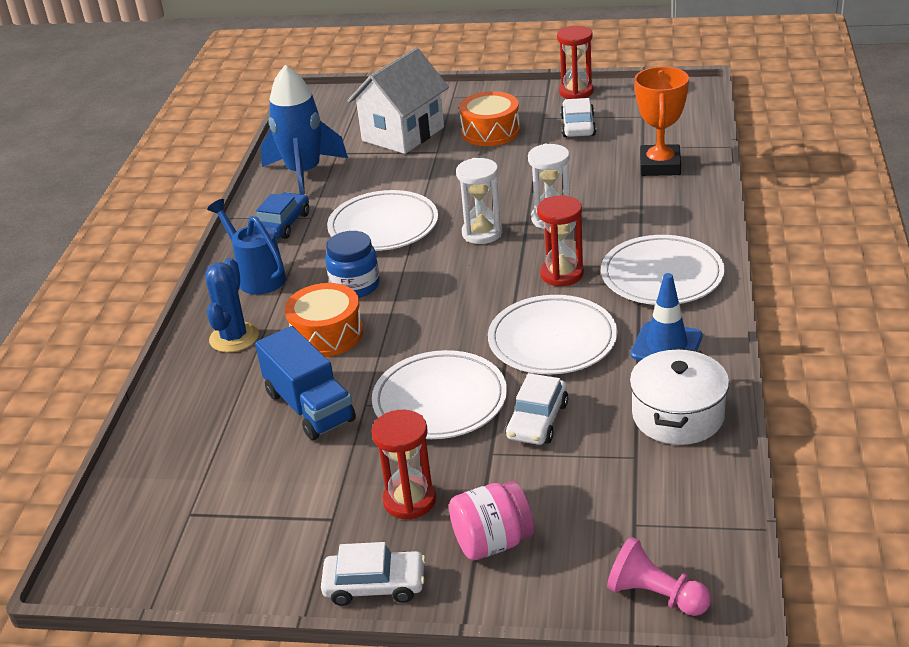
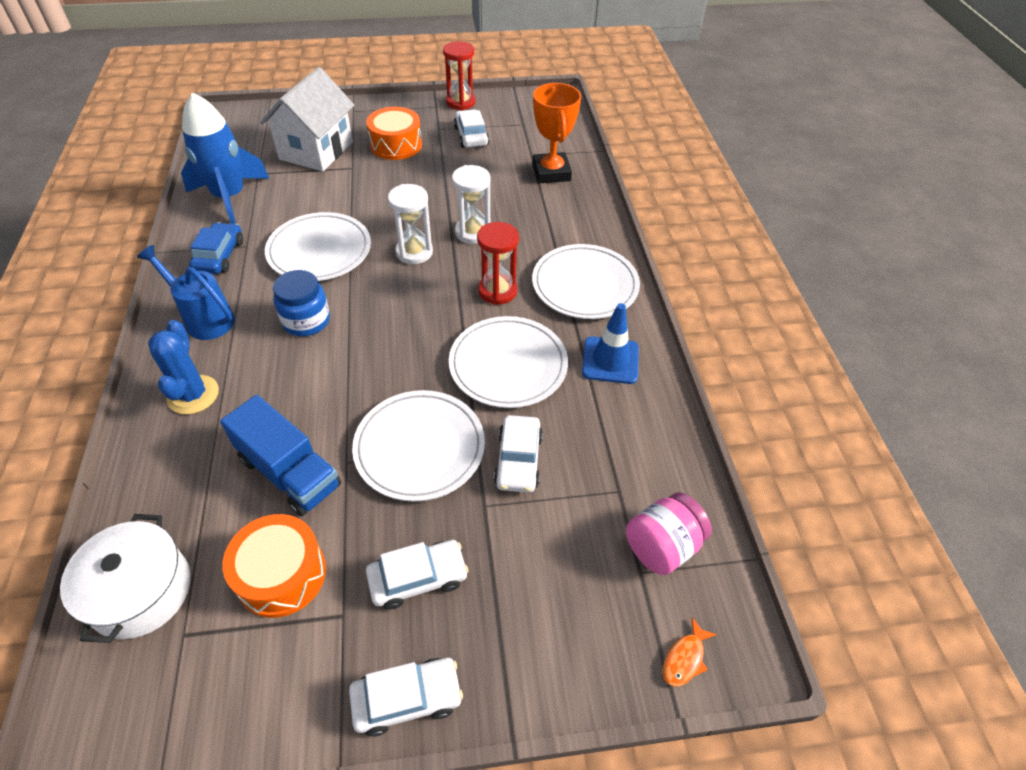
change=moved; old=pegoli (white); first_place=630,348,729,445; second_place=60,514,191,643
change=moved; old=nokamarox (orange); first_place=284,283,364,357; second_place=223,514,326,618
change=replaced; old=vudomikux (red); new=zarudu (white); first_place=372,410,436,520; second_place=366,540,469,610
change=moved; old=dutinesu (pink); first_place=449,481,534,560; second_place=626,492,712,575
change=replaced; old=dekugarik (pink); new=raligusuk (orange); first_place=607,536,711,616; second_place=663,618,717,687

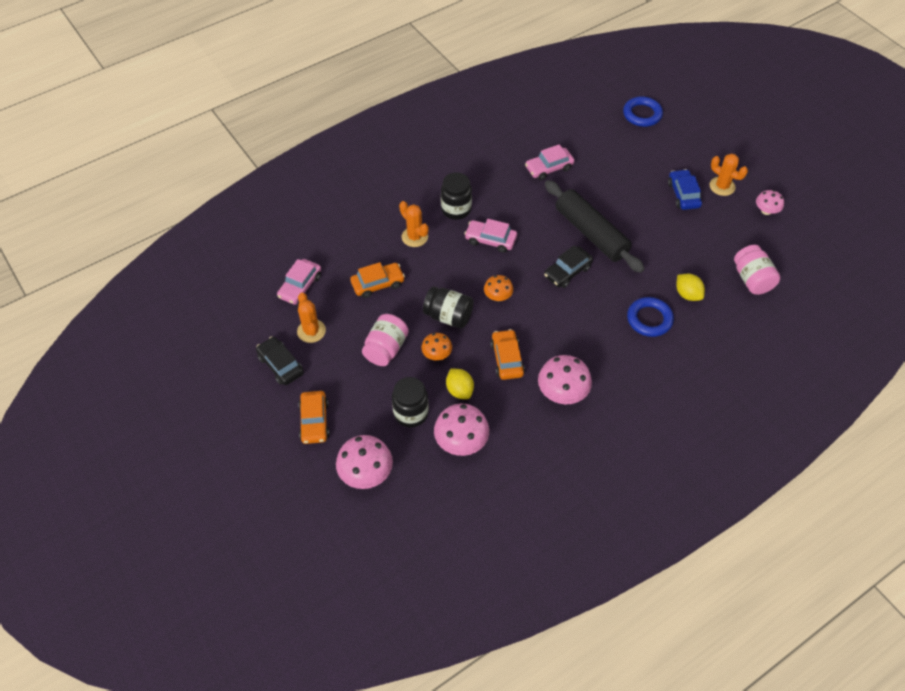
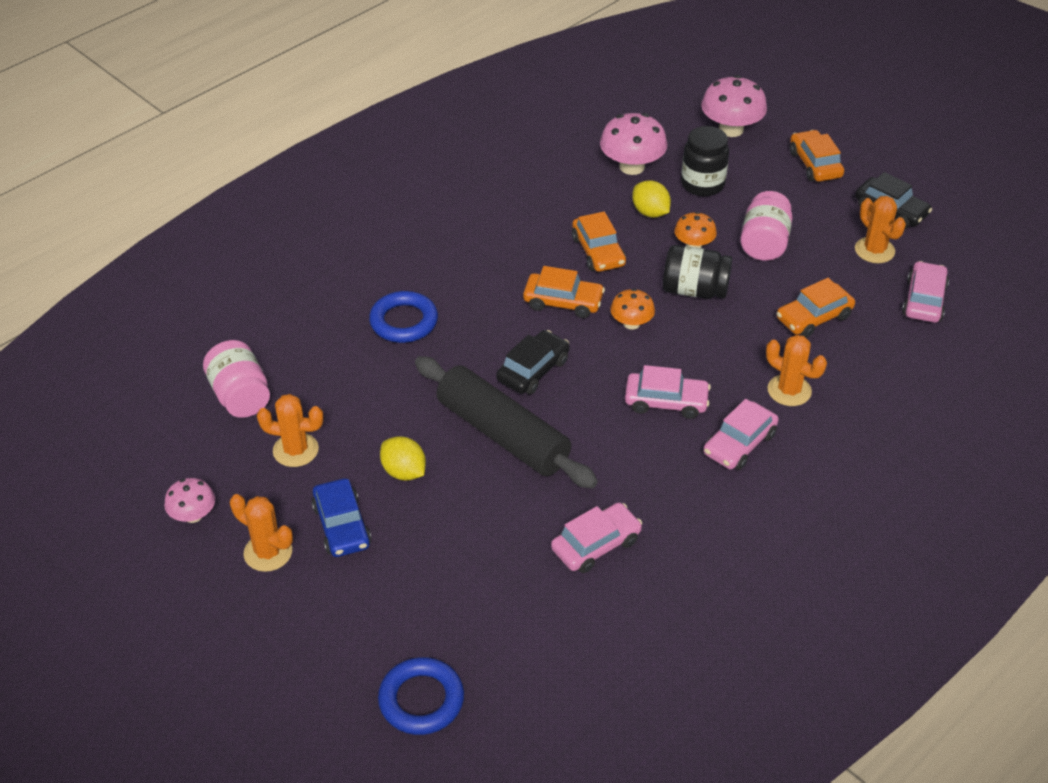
change=added; new=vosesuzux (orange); second_place=257,394,323,467
change=moved; old=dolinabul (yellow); first_place=676,274,705,301; second_place=380,436,426,481
change=added; new=zarudu (orange); second_place=523,266,605,318
change=replaced; old=dutinesu (black); new=zarudu (pink); first_place=441,172,472,220; second_place=703,399,779,470
change=removed; old=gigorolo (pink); first_place=538,355,592,404

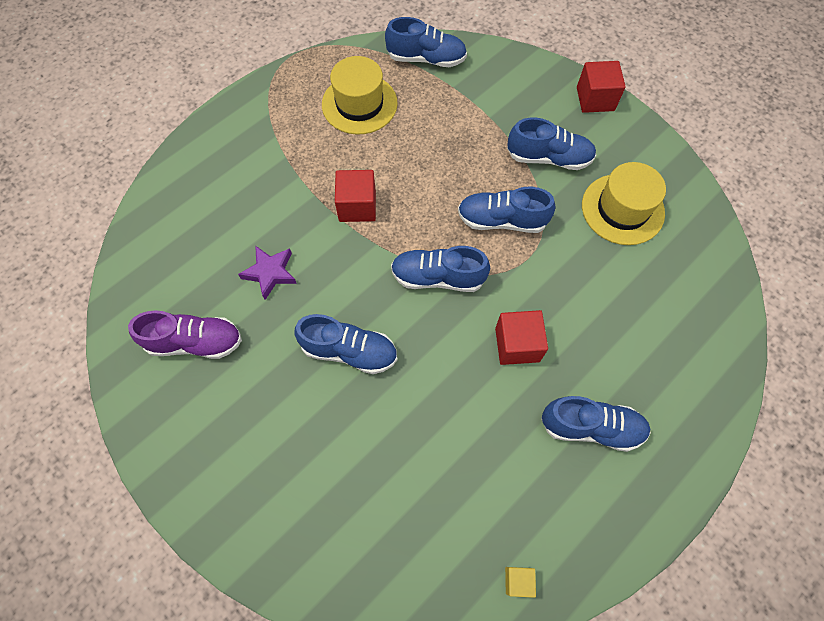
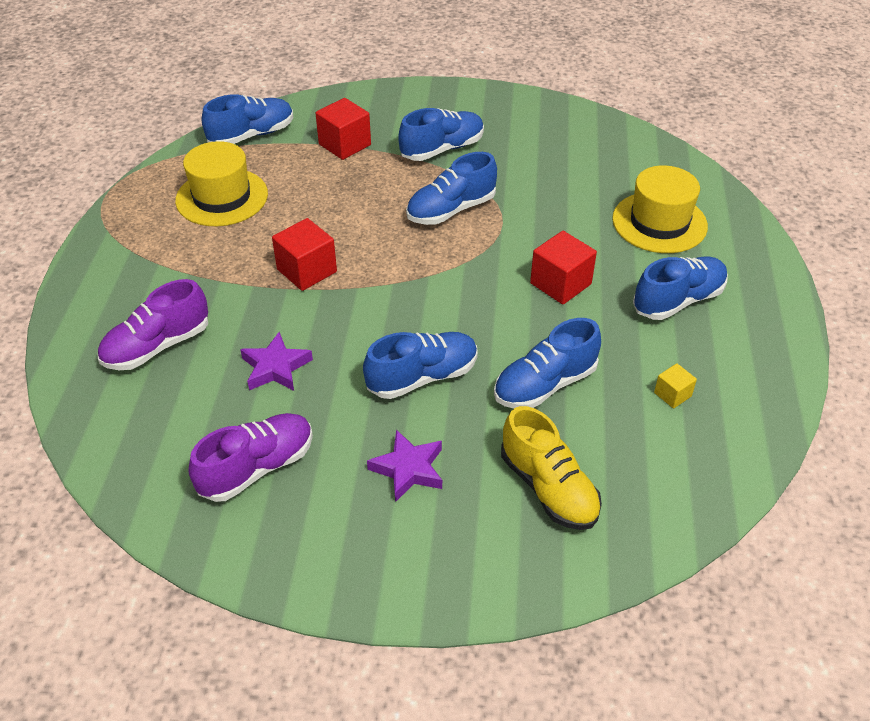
change=added; new=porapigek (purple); second_place=98,279,208,370
change=moved; old=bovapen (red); first_place=577,61,626,113; second_place=316,98,371,160
change=added; new=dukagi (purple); second_place=367,430,442,502
change=moved; old=porapigek (blue); first_place=391,246,490,292; second_place=494,318,601,408
change=added; new=porapigek (yellow); second_place=501,406,602,530
change=moved; old=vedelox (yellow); first_place=582,162,666,245; second_place=612,166,708,253
change=moved; old=bovapen (yellow); first_place=505,567,536,598; second_place=654,363,697,408

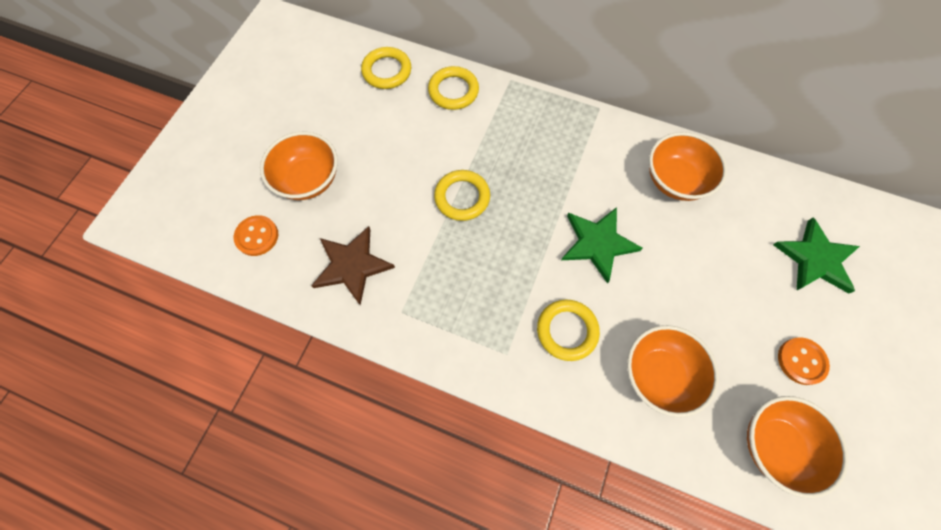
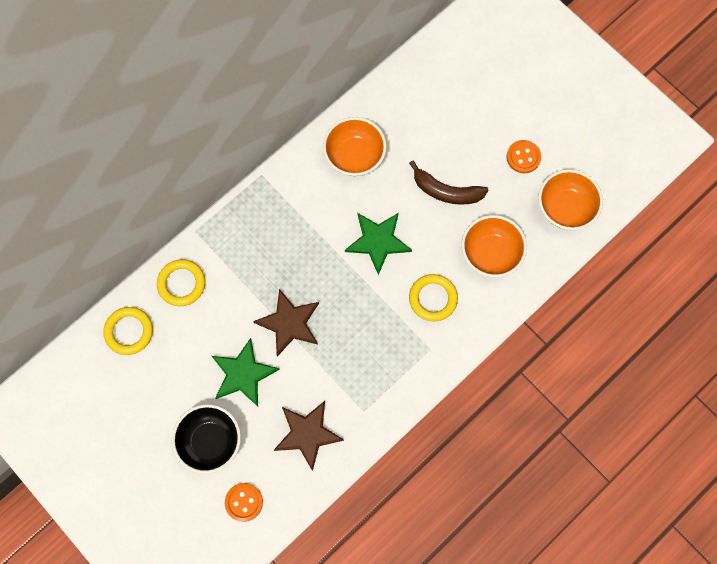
change=recoloured; old=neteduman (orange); new=neteduman (black); first_place=260,132,338,200; second_place=172,404,241,474
change=moved; old=dukagi (green); first_place=773,218,860,294; second_place=212,338,280,406
change=replaced; old=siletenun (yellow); new=dukagi (brown); first_place=434,170,490,221; second_place=253,289,319,357
change=added; new=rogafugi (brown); second_place=409,161,489,205

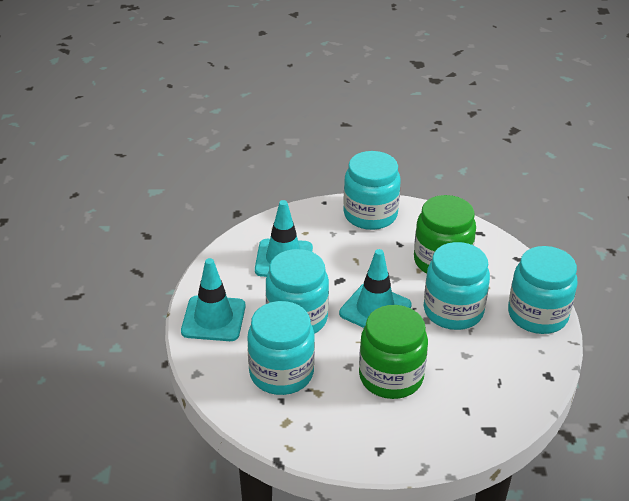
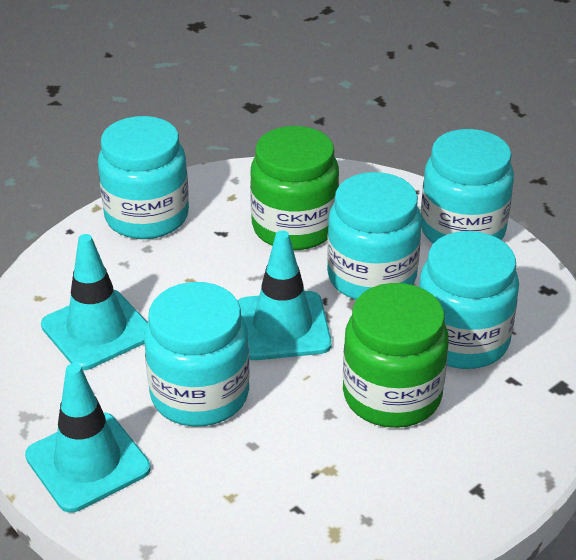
change=moved; old=dutinesu (turquoise); first_place=247,301,315,395; second_place=419,231,519,369

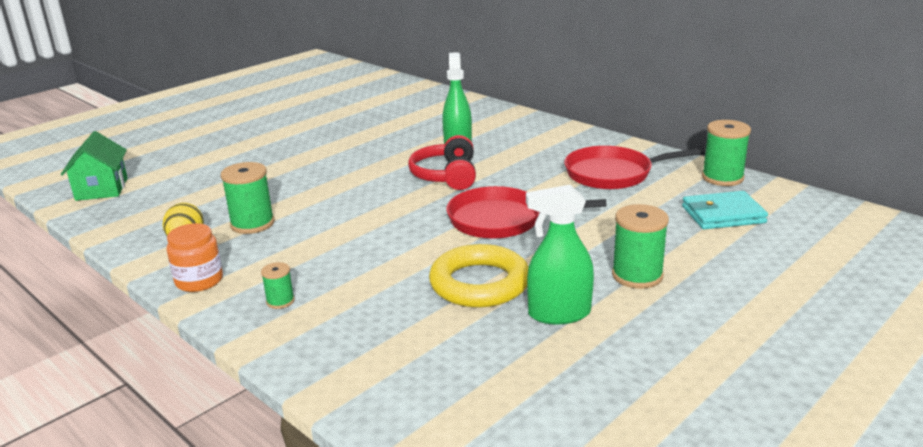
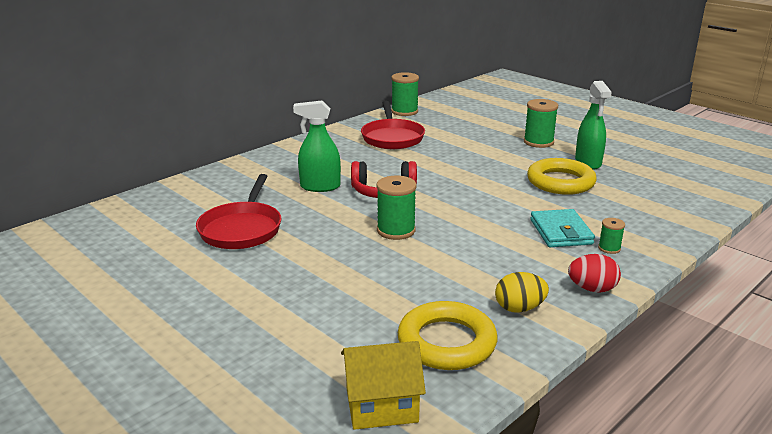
change=moved; old=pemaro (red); first_place=446,186,607,239; second_place=196,174,281,249
change=recoloured; old=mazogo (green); new=mazogo (yellow); first_place=61,131,128,201; second_place=341,341,426,430
change=moved; old=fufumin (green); first_place=221,162,274,234; second_place=377,176,416,240
change=added; new=siletenun (yellow); second_place=398,301,497,370
change=moved; old=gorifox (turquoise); first_place=682,191,768,230; second_place=530,209,595,247
change=replaced; old=dutinesu (orange); new=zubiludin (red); first_place=167,223,223,292; second_place=568,254,621,293

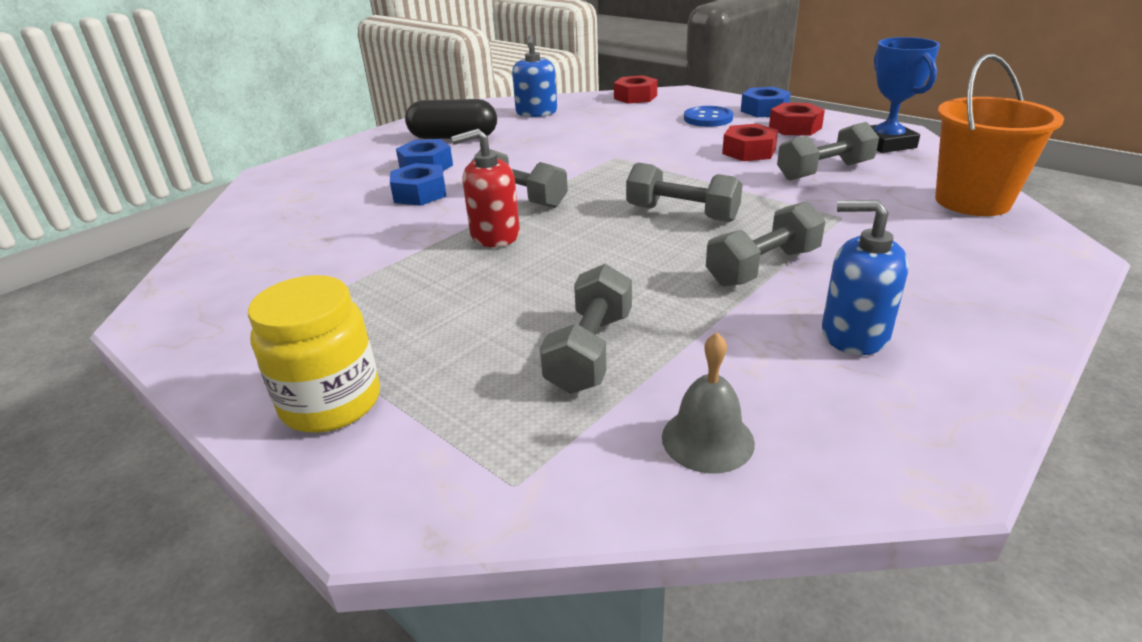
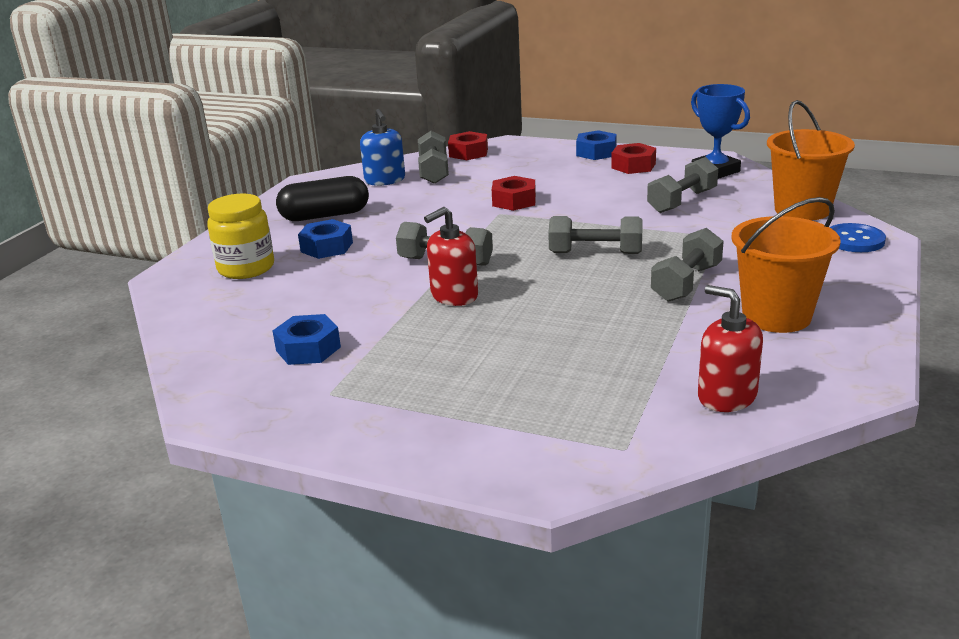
change=moved; old=dutinesu (yellow); first_place=248,275,380,433; second_place=207,194,274,279
change=moved; old=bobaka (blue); first_place=390,163,446,206; second_place=272,314,341,365
change=moved; old=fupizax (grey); first_place=540,264,632,394; second_place=418,131,449,184
change=moved; old=bobaka (red); first_place=722,124,778,161; second_place=492,176,536,211
change=replaced; old=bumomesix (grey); new=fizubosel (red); first_place=662,332,755,473; second_place=698,285,763,412
change=replaced; old=fizubosel (blue); new=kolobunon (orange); first_place=822,200,909,355; second_place=731,197,841,333
change=moved; old=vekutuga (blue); first_place=684,106,733,127; second_place=829,223,886,252

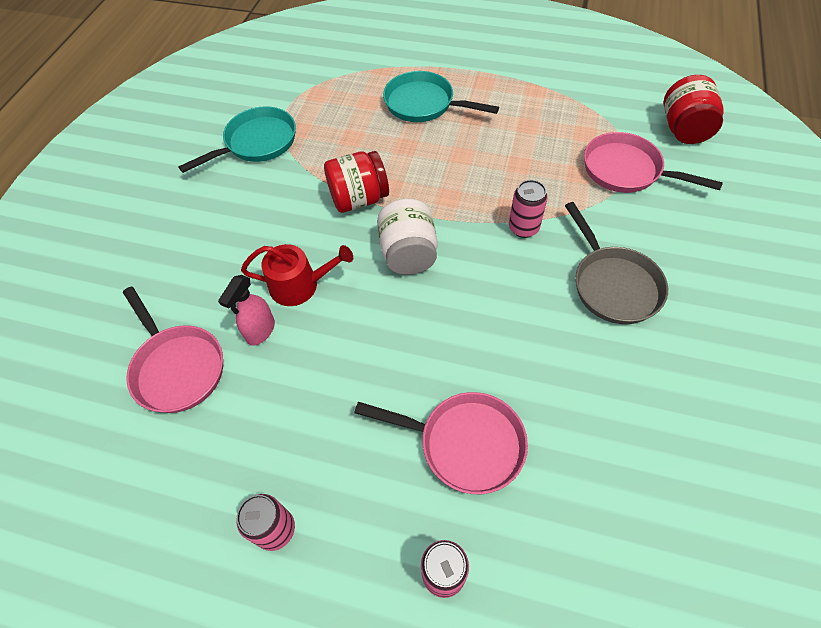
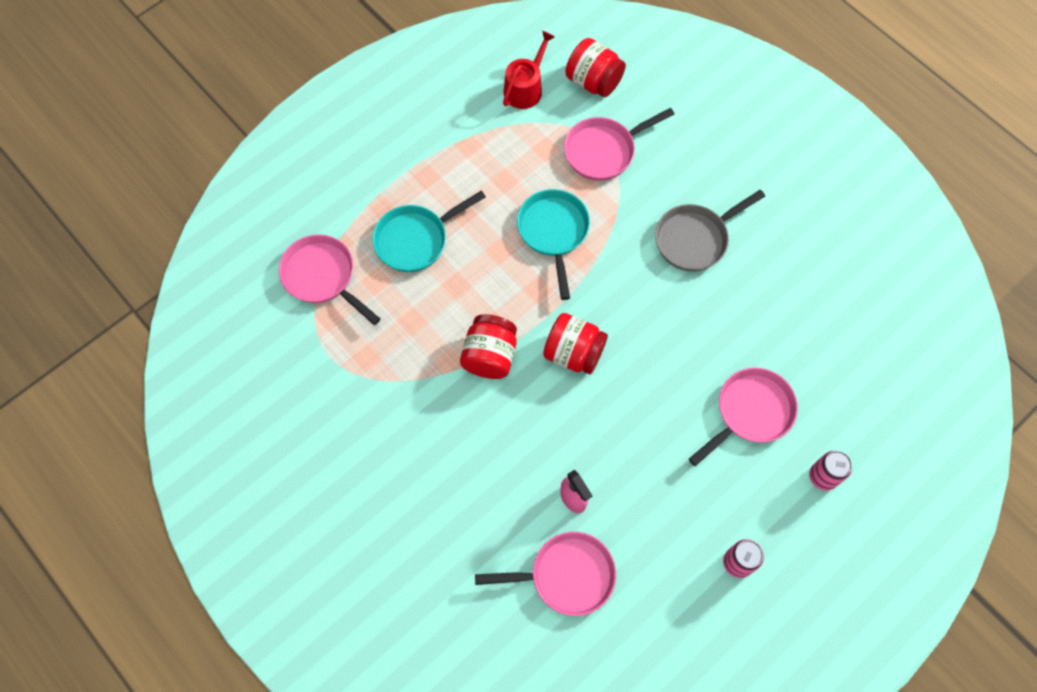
change=added; new=pemaro (pink); second_place=279,234,381,325
change=moved; old=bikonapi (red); first_place=241,244,353,306; second_place=503,31,555,109
change=moved; old=pemaro (turquoise); first_place=178,106,296,173; second_place=517,189,590,300
change=recoloured; old=dutinesu (white); new=dutinesu (red); first_place=377,199,438,275; second_place=543,313,608,375
change=turned; old=pemaro (grey); first_place=565,202,668,324; second_place=655,190,765,271; degrees=135
change=removed; old=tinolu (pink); first_place=509,180,548,238

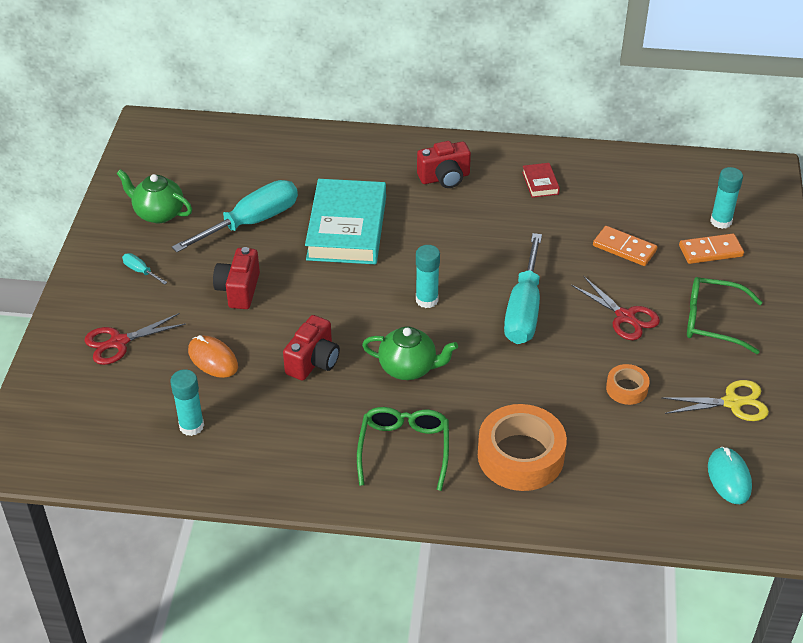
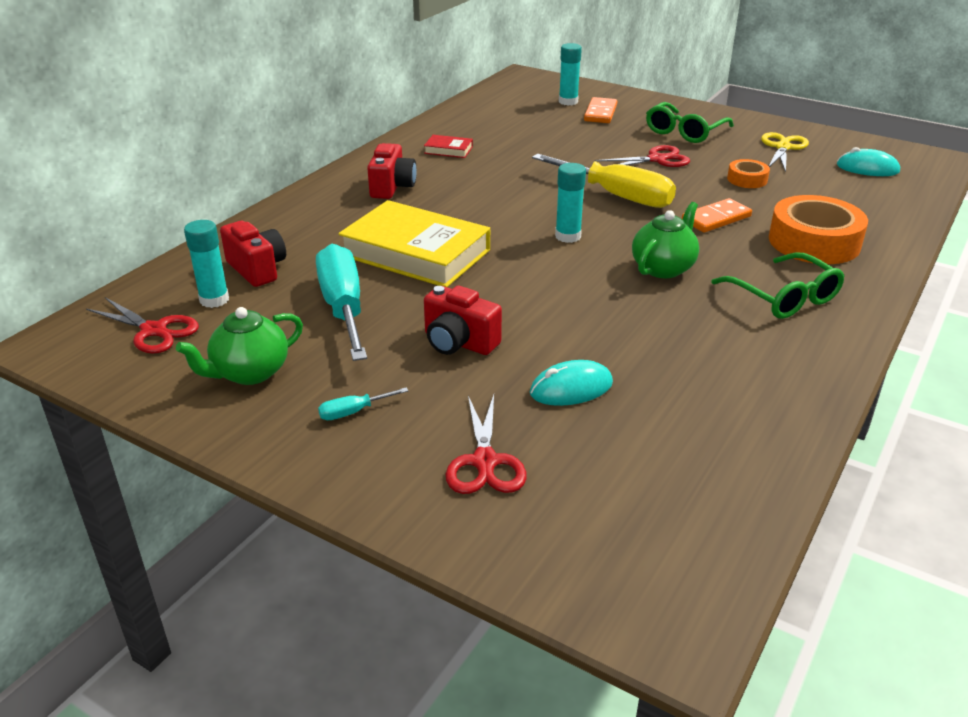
change=added; new=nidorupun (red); second_place=86,297,199,354
change=moved; old=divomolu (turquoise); first_place=170,369,204,436; second_place=184,220,229,308
change=moved; old=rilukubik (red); first_place=283,315,340,381; second_place=220,221,286,287
change=recoloured; old=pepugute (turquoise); new=pepugute (yellow); first_place=305,179,386,264; second_place=338,200,490,287
change=recoloured; old=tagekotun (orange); new=tagekotun (turquoise); first_place=188,335,238,378; second_place=530,360,613,406
change=recoloured; old=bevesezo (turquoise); new=bevesezo (yellow); first_place=504,233,542,344; second_place=532,154,676,208
change=moved; old=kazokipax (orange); first_place=593,226,657,266; second_place=682,198,752,233
change=turned; old=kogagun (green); first_place=357,407,449,491; second_place=711,252,844,319; degrees=-150

